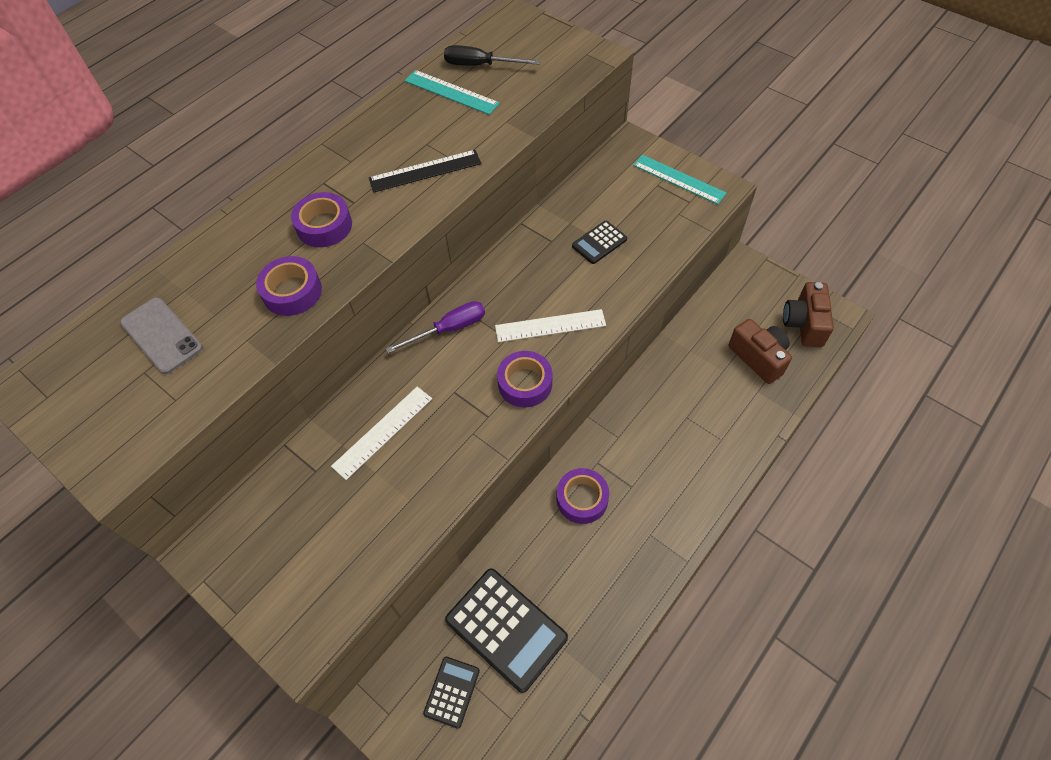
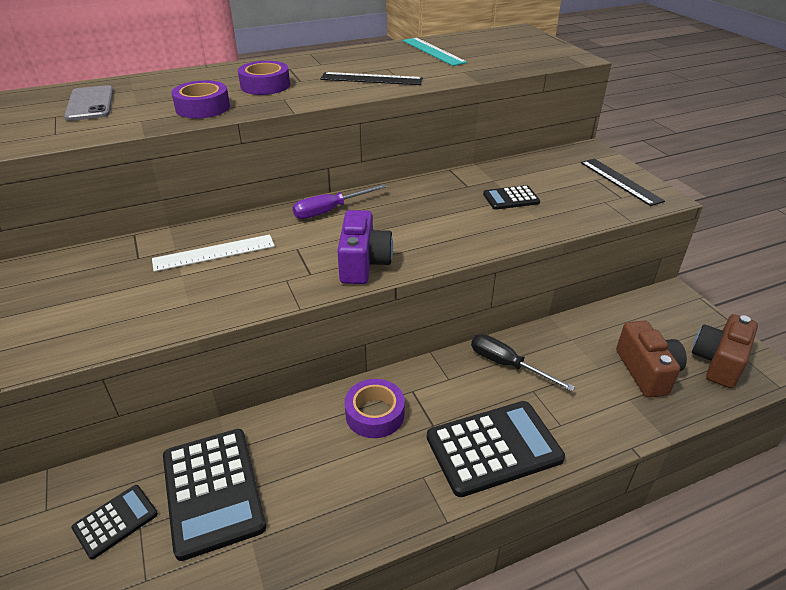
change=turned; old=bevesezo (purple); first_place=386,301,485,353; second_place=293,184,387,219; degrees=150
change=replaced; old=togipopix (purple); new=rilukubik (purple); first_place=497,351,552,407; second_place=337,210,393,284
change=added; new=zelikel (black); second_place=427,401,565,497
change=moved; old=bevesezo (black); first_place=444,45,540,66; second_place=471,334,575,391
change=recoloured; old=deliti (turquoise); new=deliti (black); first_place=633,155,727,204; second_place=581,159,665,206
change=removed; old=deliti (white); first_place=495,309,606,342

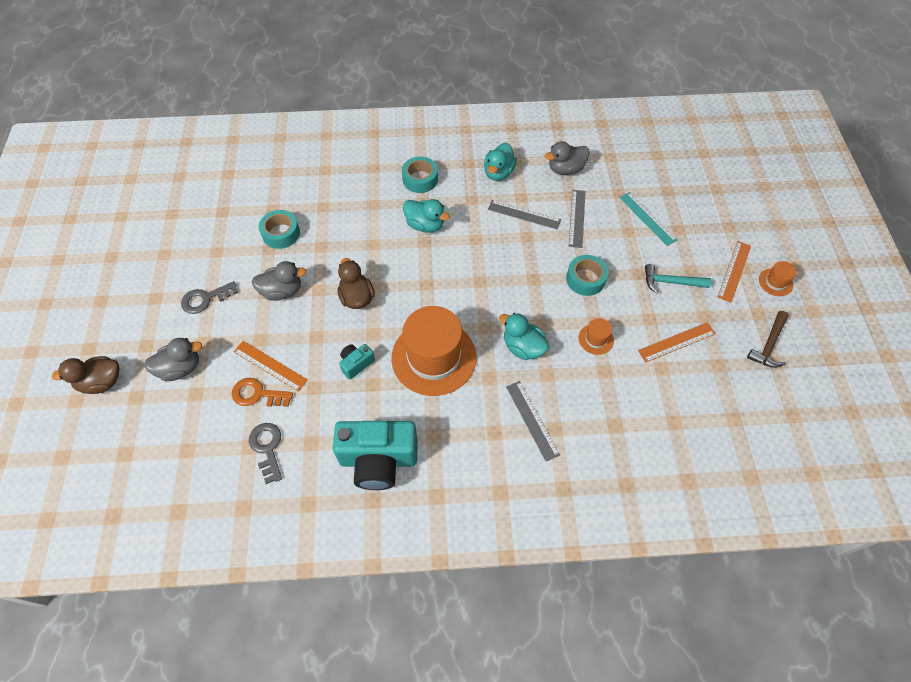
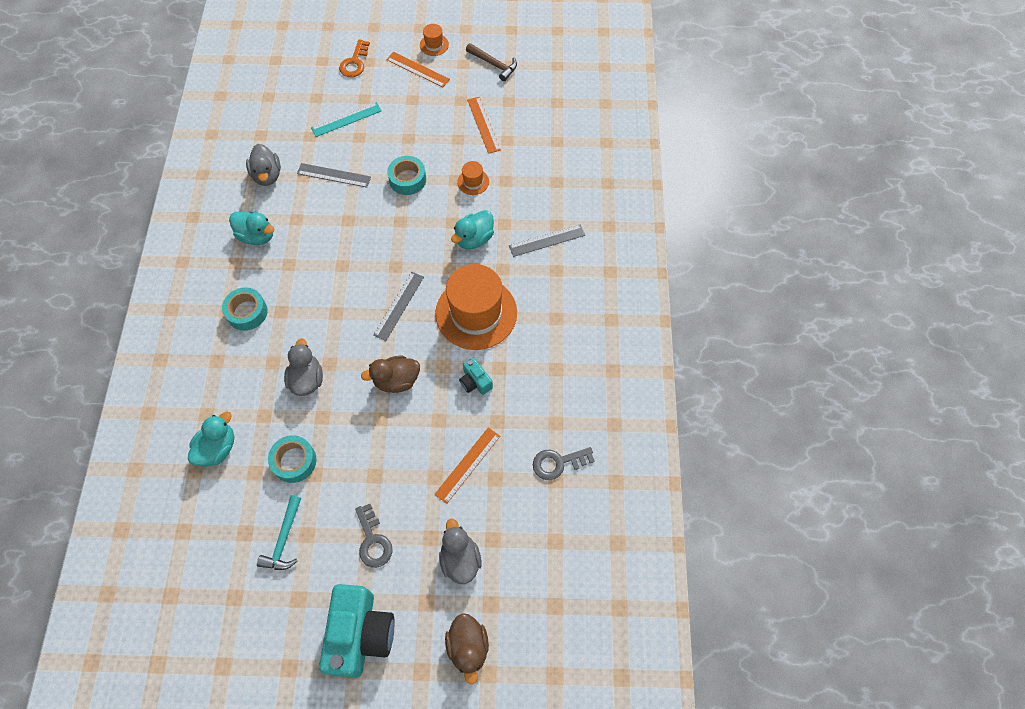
change=moved; old=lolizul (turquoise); first_place=403,199,450,233; second_place=188,412,234,466
change=moved; old=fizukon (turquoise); first_place=645,264,712,294; second_place=257,495,301,570
change=moved; old=lolizul (grey); first_place=252,261,306,301; second_place=284,338,323,396
change=moved; old=rilukubik (turquoise); first_place=333,421,418,490; second_place=319,584,395,678
change=moved; old=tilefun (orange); first_place=232,378,293,407; second_place=339,39,370,77
change=moved; old=deliti (grey); first_place=488,200,561,230; second_place=373,272,424,341

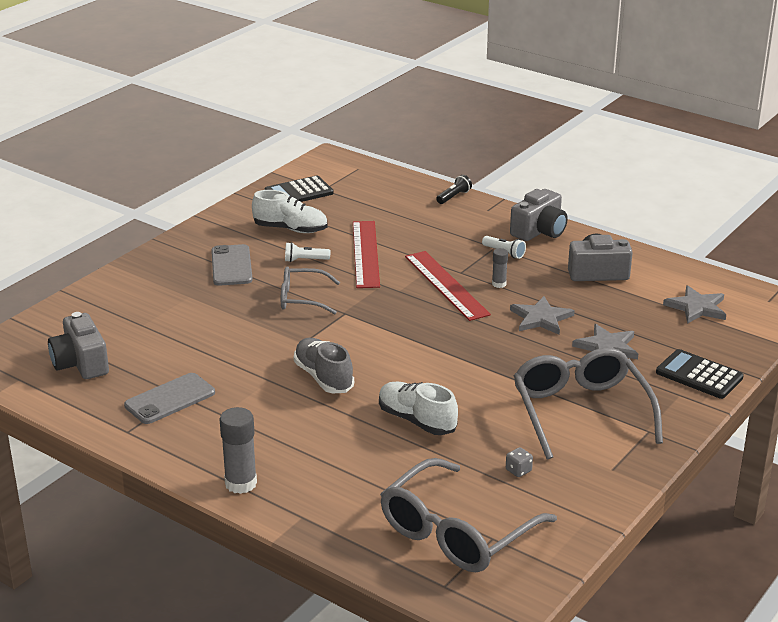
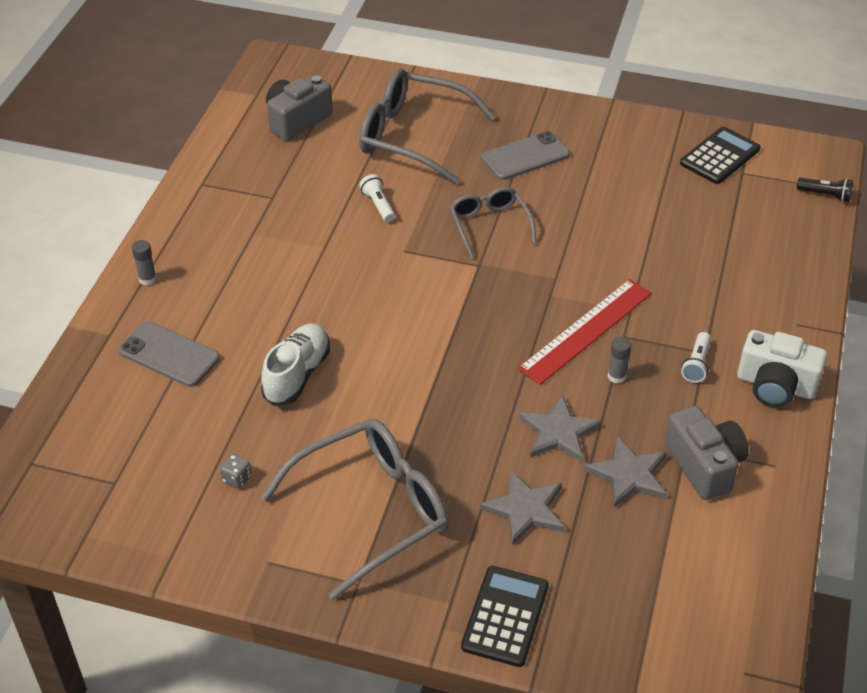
change=moved; old=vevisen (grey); first_place=124,373,215,424; second_place=118,322,220,387
change=resized; old=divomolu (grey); first_place=220,407,257,494; second_place=132,240,156,285; factor=0.56
change=moved; old=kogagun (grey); first_place=380,458,557,572; second_place=359,69,496,184
change=moved; old=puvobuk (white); first_place=285,242,330,262; second_place=359,174,395,222
change=moved; old=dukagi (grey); first_place=663,285,726,324; second_place=584,436,667,508
change=turned; old=zelikel (black); first_place=264,176,334,202; second_place=680,127,761,184; degrees=90
change=recoloured; old=rilukubik (grey); new=rilukubik (white); first_place=510,189,568,241; second_place=737,330,827,407
change=moved; old=puvobuk (black); first_place=436,175,472,204; second_place=797,178,853,202
change=removed; old=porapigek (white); first_place=252,190,327,233
change=removed; old=porapigek (grey); first_place=294,338,354,393
change=removed; old=deliti (red); first_place=353,221,380,288

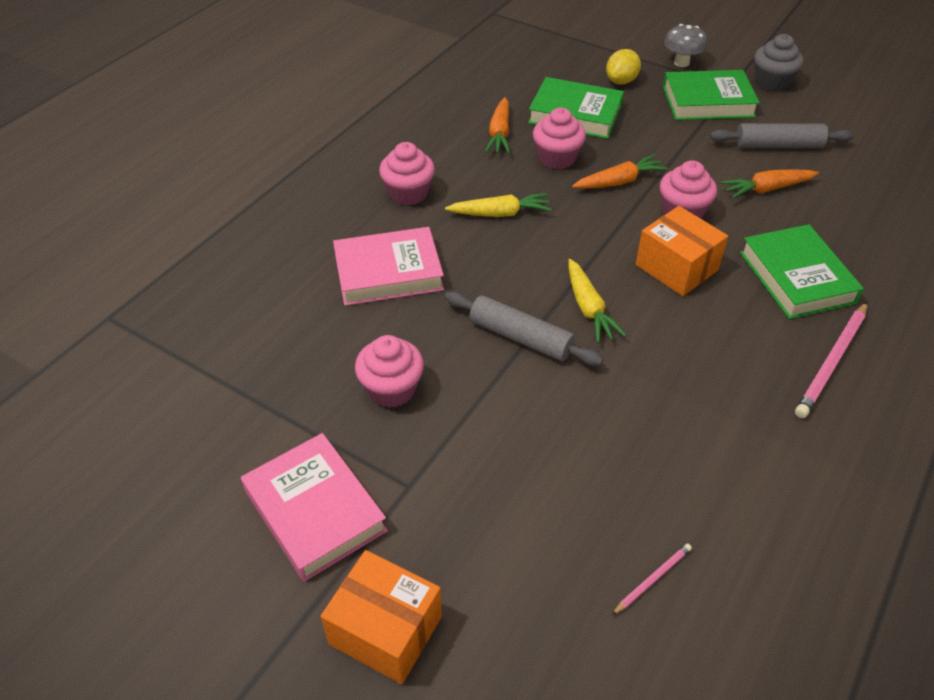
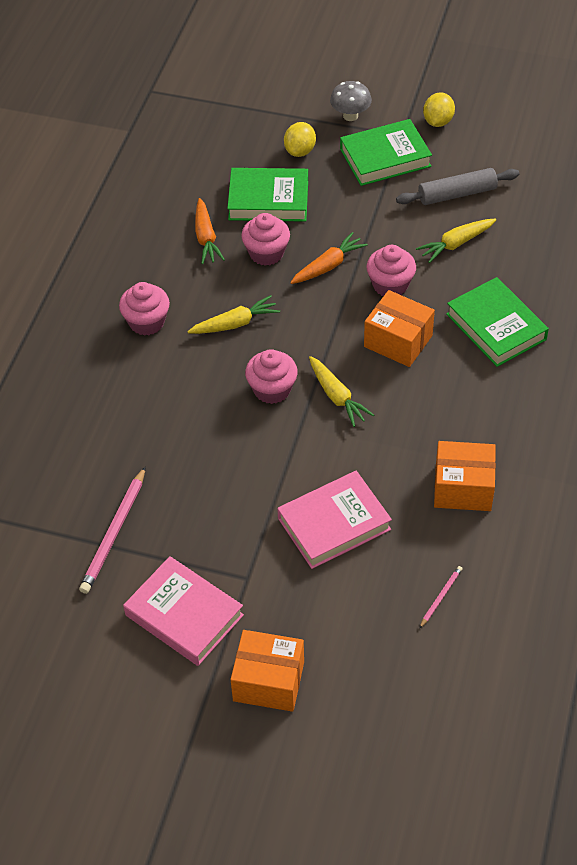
change=moved; old=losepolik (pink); first_place=795,302,868,418; second_place=79,467,145,594
change=moved; old=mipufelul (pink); first_place=355,335,424,408; second_place=245,349,298,404
change=moved; old=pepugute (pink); first_place=333,227,444,306; second_place=277,471,392,569
change=recoloured; old=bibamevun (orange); new=bibamevun (yellow); first_place=720,169,819,199; second_place=416,219,496,263
change=replaced; old=mipufelul (grey); new=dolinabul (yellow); first_place=754,34,803,91; second_place=423,92,455,127
change=added; new=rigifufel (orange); second_place=434,441,496,511
change=removed; old=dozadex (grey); first_place=445,292,603,366

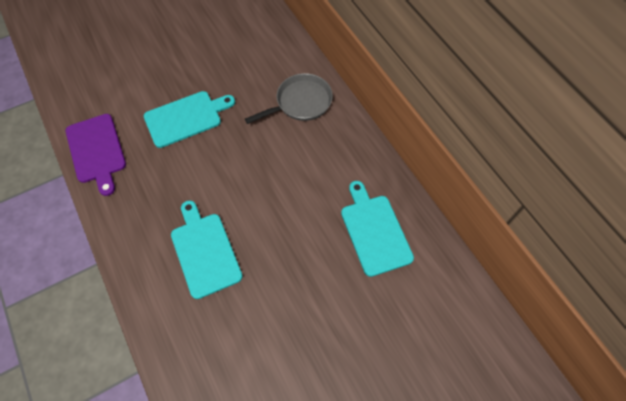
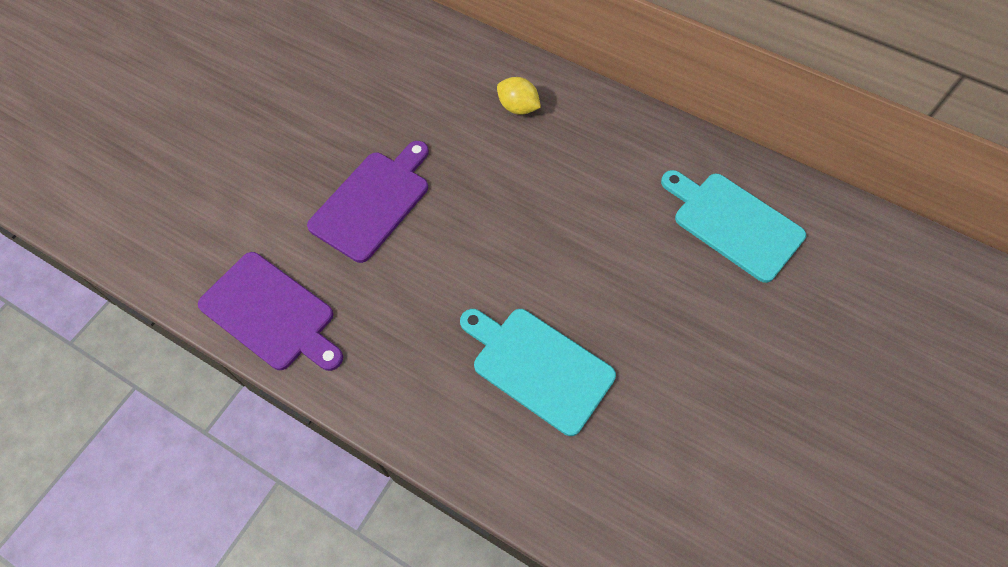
change=recoloured; old=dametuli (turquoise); new=dametuli (purple); first_place=144,91,235,148; second_place=307,141,429,263
change=replaced; old=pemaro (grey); new=dolinabul (yellow); first_place=245,73,333,124; second_place=497,77,541,115

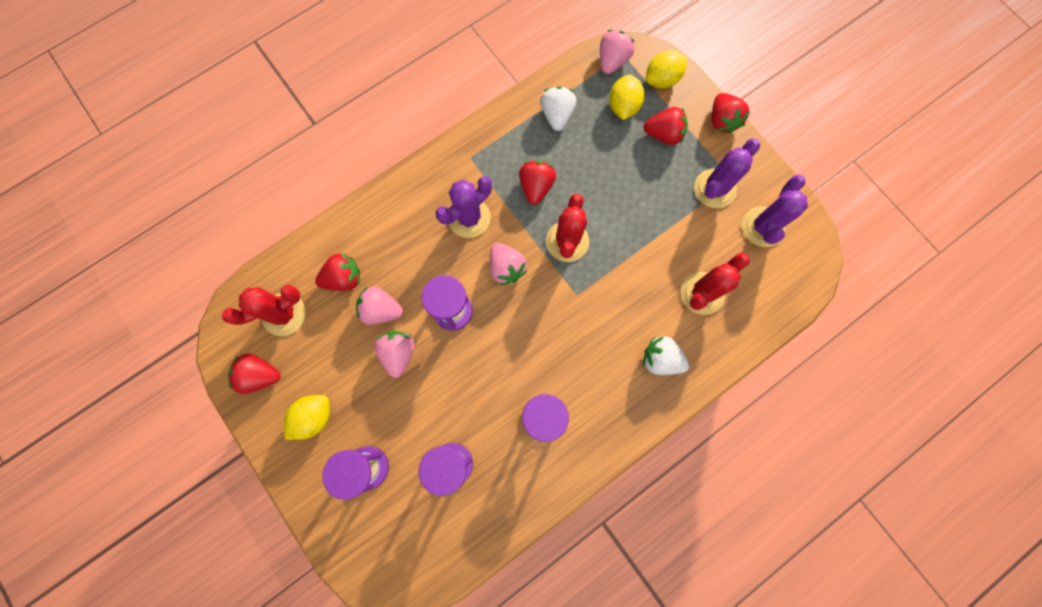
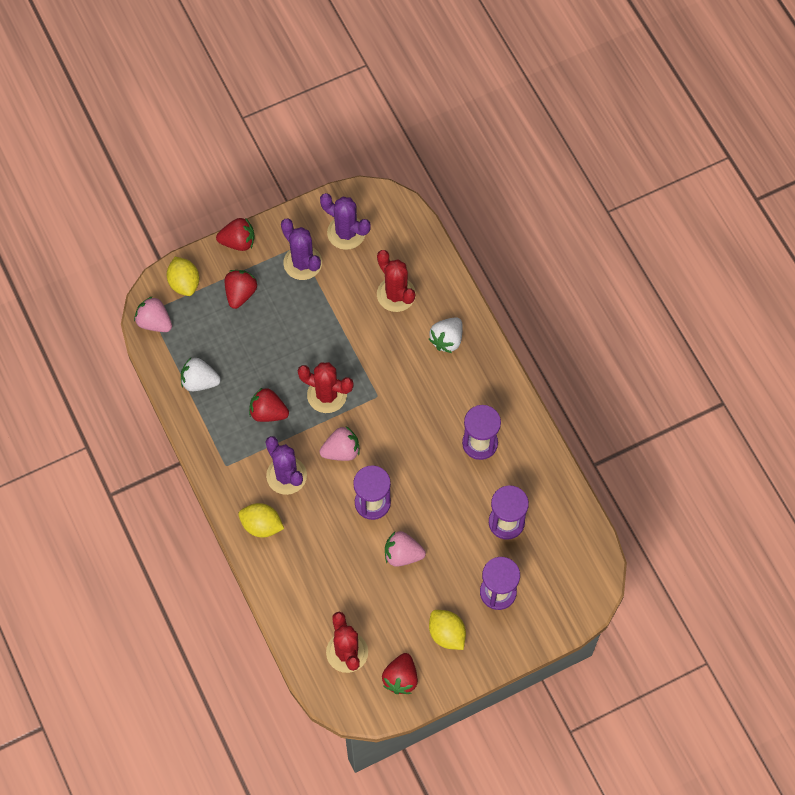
change=moved; old=dolinabul (yellow); first_place=609,75,645,120; second_place=238,503,284,538
change=removed; old=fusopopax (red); first_place=315,253,360,291
change=removed; old=fusopopax (pink); first_place=356,286,403,325

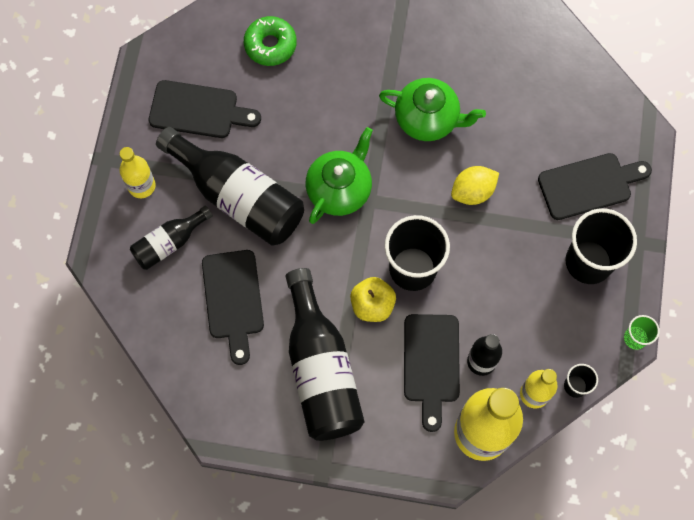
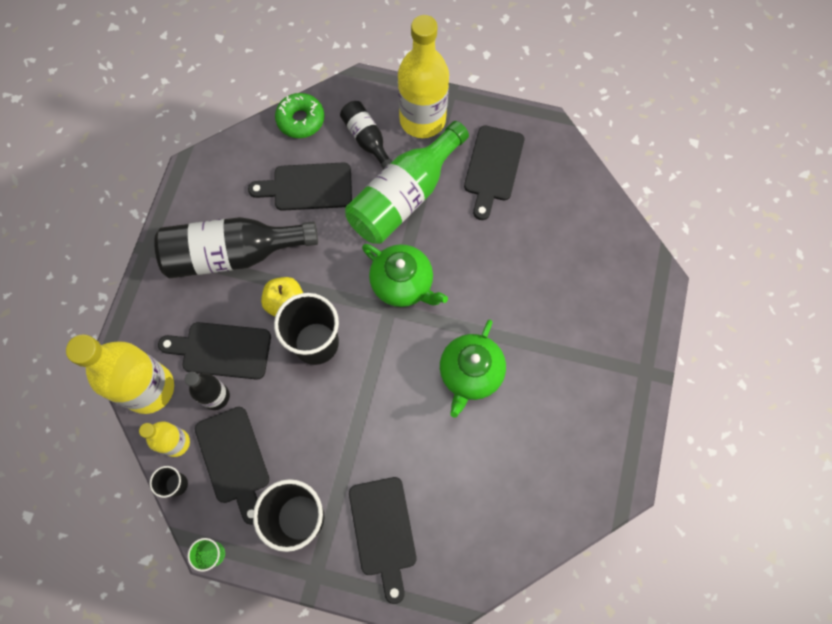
change=added; new=dametuli (black); second_place=195,407,269,525
change=moved; old=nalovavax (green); first_place=244,16,297,66; second_place=275,93,324,138
change=recoloured; old=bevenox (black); new=bevenox (green); first_place=156,127,304,246; second_place=345,121,469,244
change=resized; old=bevenox (yellow); first_place=120,147,156,198; second_place=398,15,449,138; factor=1.88
change=removed; old=dolinabul (yellow); first_place=451,166,499,205

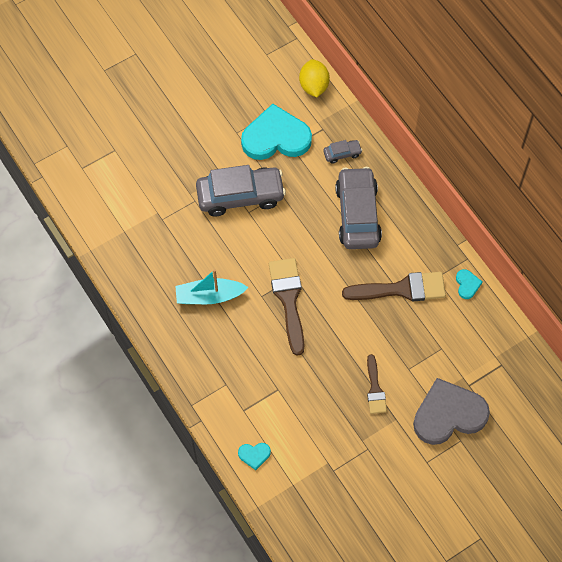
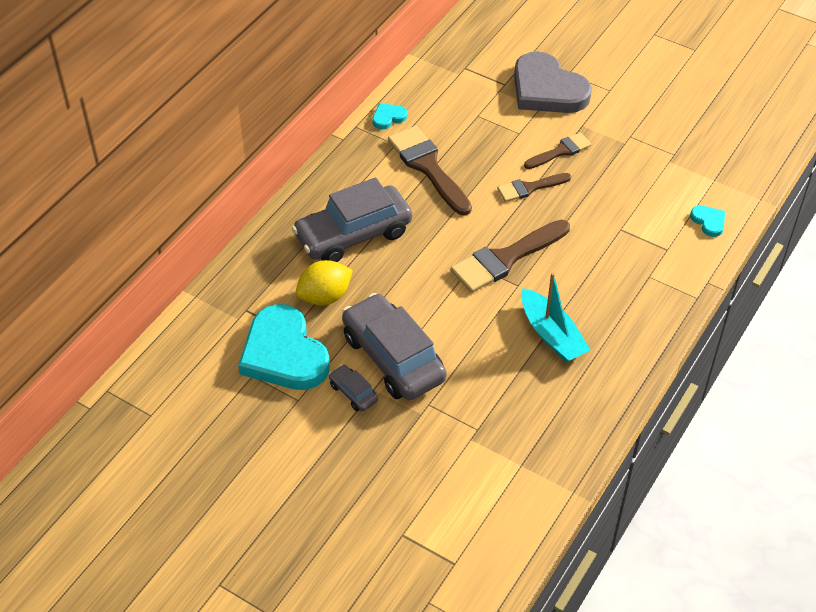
change=moved; old=dolinabul (yellow); first_place=299,59,330,98; second_place=296,260,353,306
change=moved; old=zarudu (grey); first_place=323,140,362,164; second_place=329,364,378,411
change=added; new=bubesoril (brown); second_place=497,173,571,202

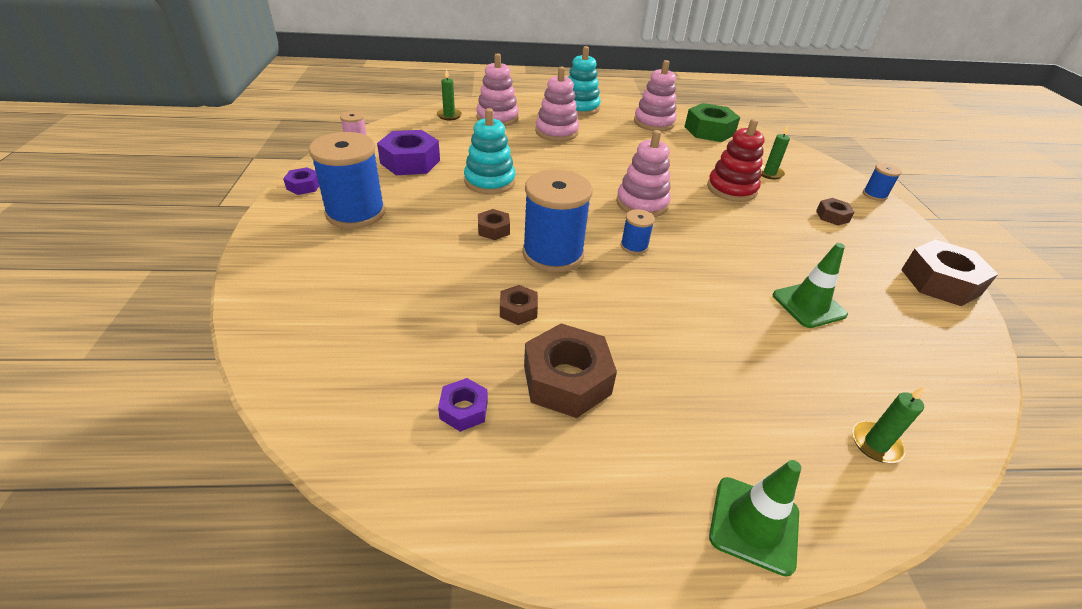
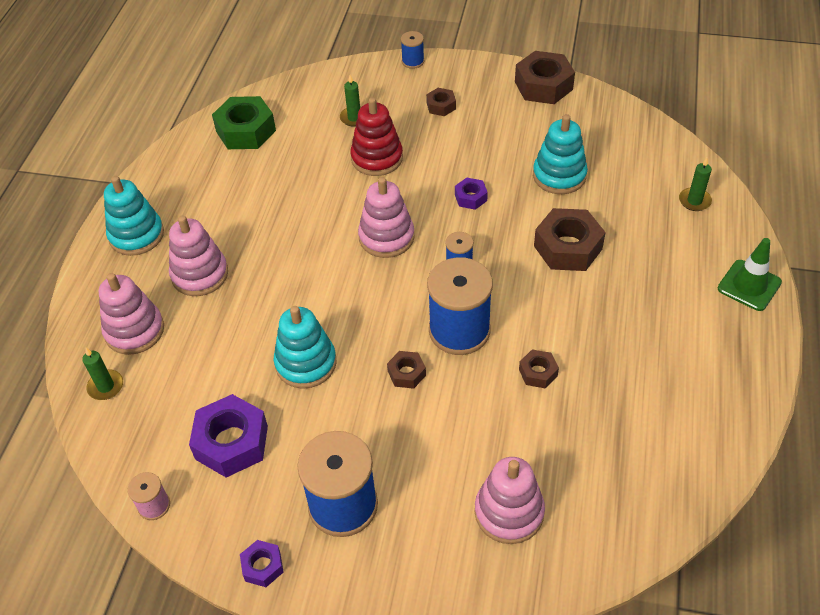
change=moved; old=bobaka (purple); first_place=438,378,488,432; second_place=455,178,488,210
change=moved; old=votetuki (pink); first_place=634,60,677,131; second_place=475,457,545,544
change=replaced; old=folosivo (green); new=votetuki (turquoise); first_place=772,243,848,328; second_place=533,114,588,194
change=moved; old=bobaka (brown); first_place=524,324,617,418; second_place=534,208,606,271

